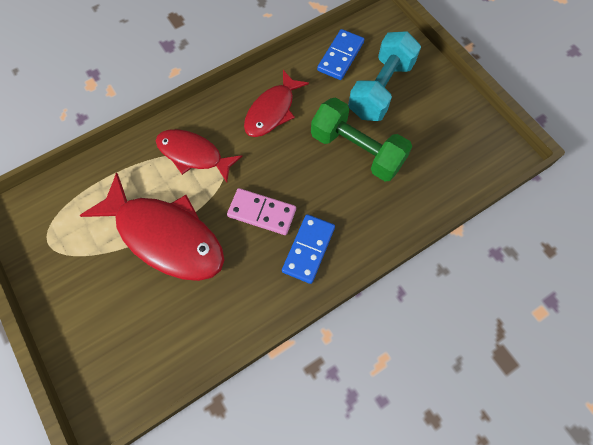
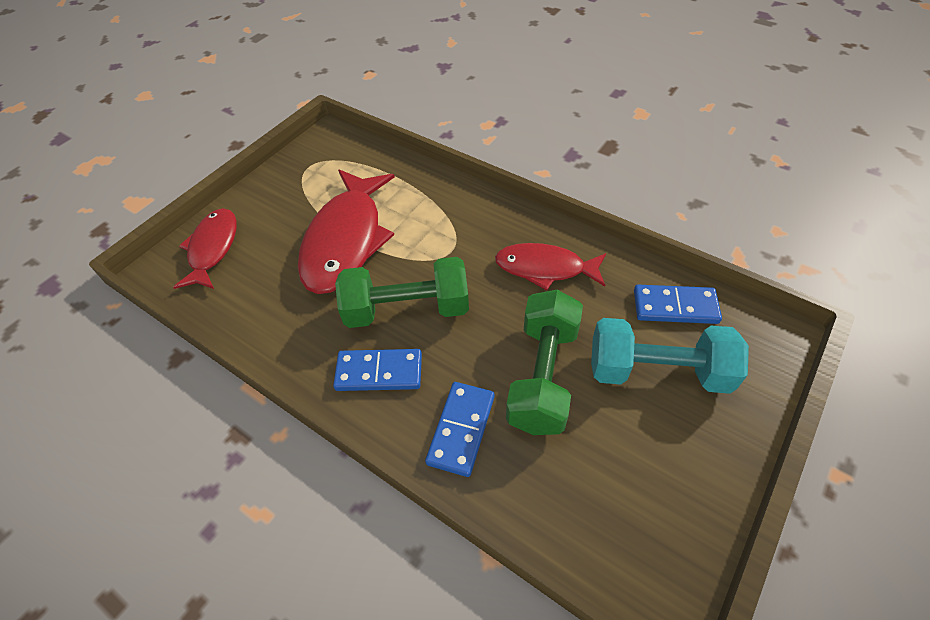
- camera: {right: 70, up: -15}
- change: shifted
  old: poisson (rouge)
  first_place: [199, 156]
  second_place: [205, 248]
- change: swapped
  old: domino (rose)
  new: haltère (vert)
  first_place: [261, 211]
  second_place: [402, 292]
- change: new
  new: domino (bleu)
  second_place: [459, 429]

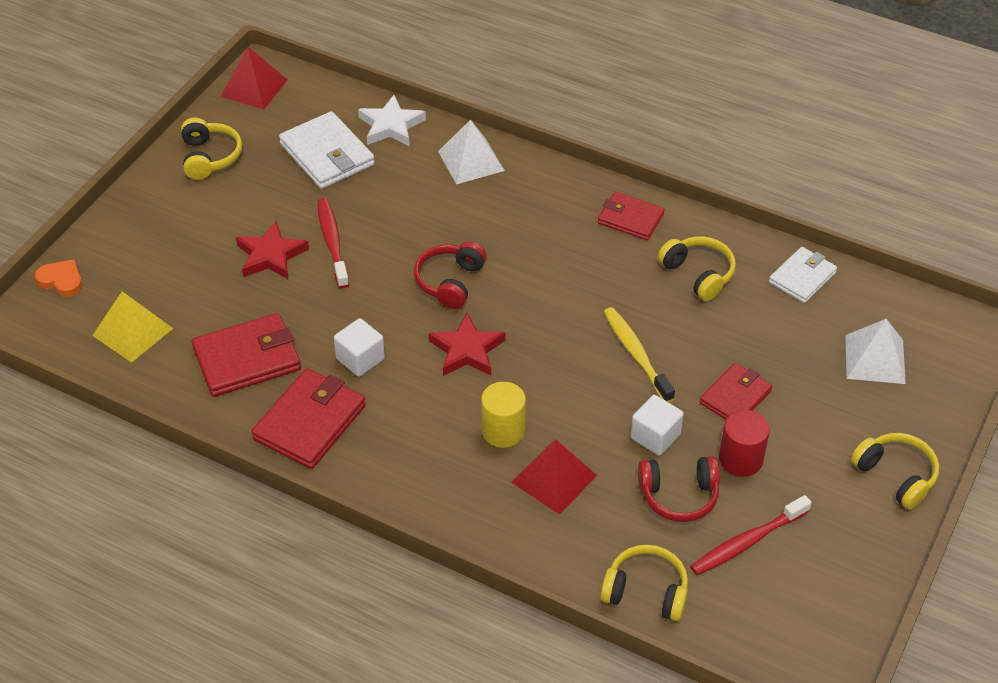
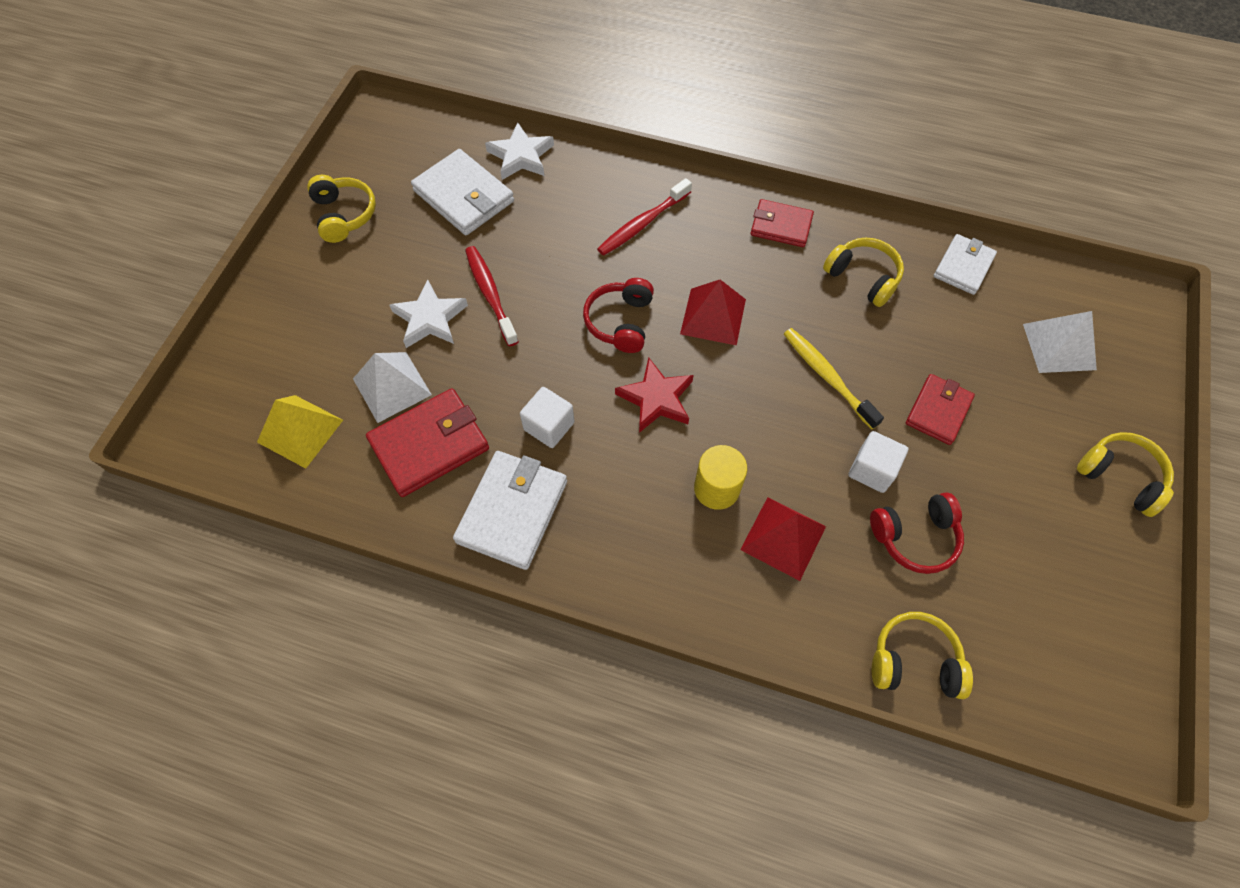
- camera: {right: -10, up: 15}
- change: gone
  old: cœur (orange)
  first_place: [58, 278]
- change: shifted
  old: pyramide (rouge)
  first_place: [253, 78]
  second_place: [713, 312]
- change: repainted
  old: étoile (rouge)
  new: étoile (blanc)
  first_place: [272, 250]
  second_place: [428, 313]
- change: repainted
  old: portefeuille (rouge)
  new: portefeuille (blanc)
  first_place: [308, 418]
  second_place: [510, 510]
- change: shifted
  old: pyramide (blanc)
  first_place: [471, 151]
  second_place: [392, 387]
- change: shifted
  old: brosse à dents (rouge)
  first_place: [751, 535]
  second_place: [644, 217]
- change: gone
  old: cylindre (rouge)
  first_place: [744, 443]

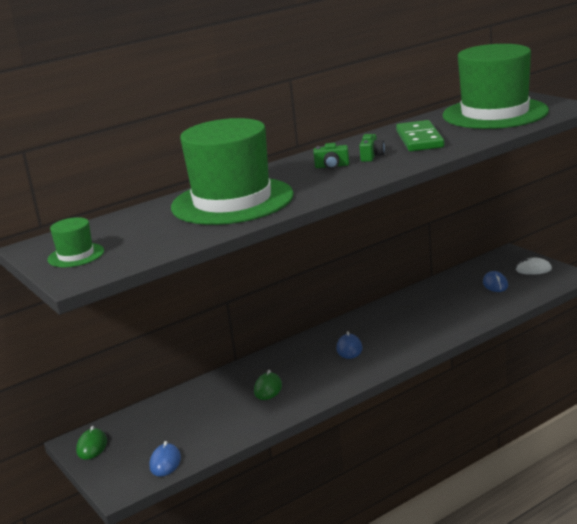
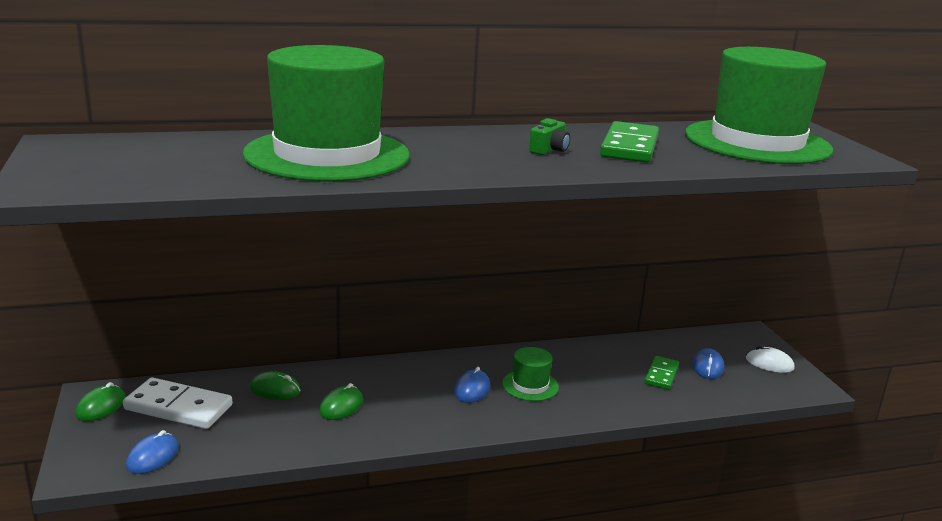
- camera: {right: 15, up: 0}
- change: shifted
  old: chapeau (vert)
  first_place: [75, 242]
  second_place: [530, 374]
- change: gone
  old: appareil photo (vert)
  first_place: [331, 156]
- change: new
  new: domino (blanc)
  second_place: [178, 403]
- change: new
  new: souris (vert)
  second_place: [275, 385]
- change: new
  new: domino (vert)
  second_place: [661, 373]

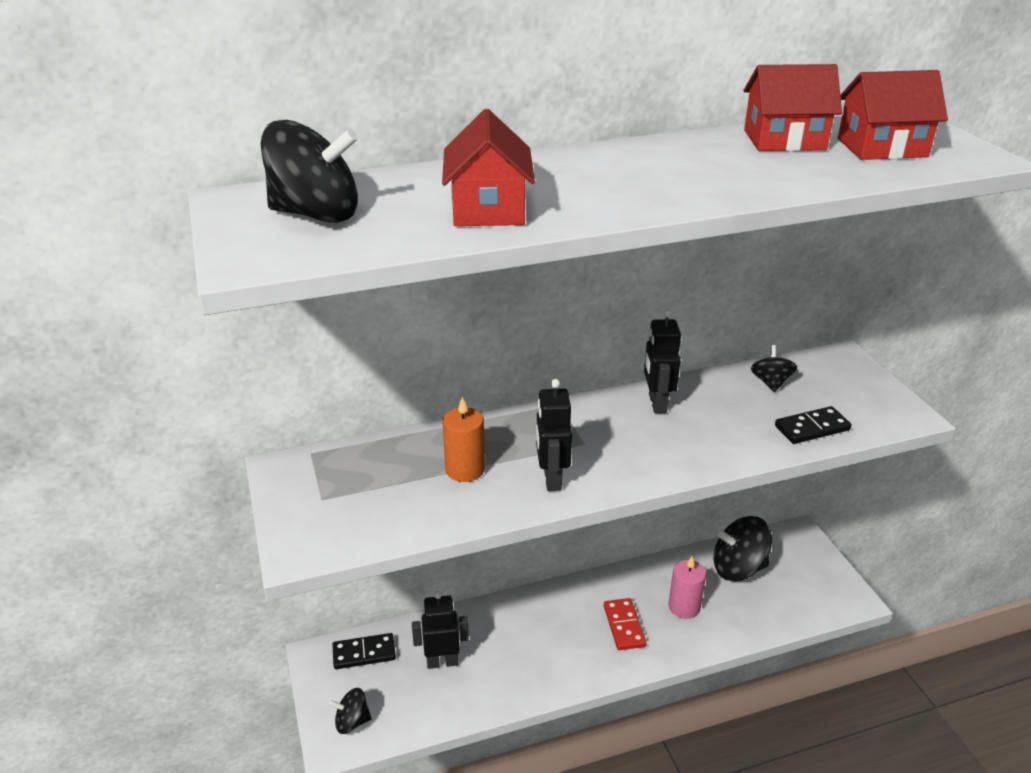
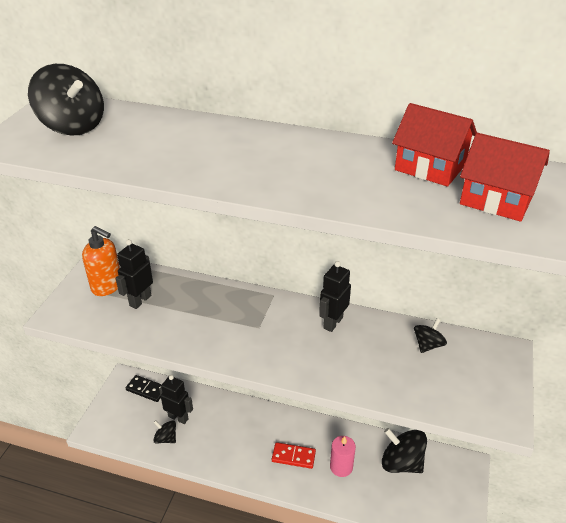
- camera: {right: 35, up: 5}
- change: shifted
  old: toupie (noir)
  first_place: [350, 711]
  second_place: [164, 431]
- change: gone
  old: maison (rouge)
  first_place: [488, 167]
- change: gone
  old: bougie (orange)
  first_place: [464, 439]
- change: shifted
  old: robot (noir)
  first_place: [554, 435]
  second_place: [134, 274]
- change: rotated
  old: domino (rouge)
  first_place: [625, 624]
  second_place: [294, 455]
  degrees: 75
- change: gone
  old: domino (noir)
  first_place: [813, 425]
- change: new
  new: distributeur de savon (orange)
  second_place: [101, 261]

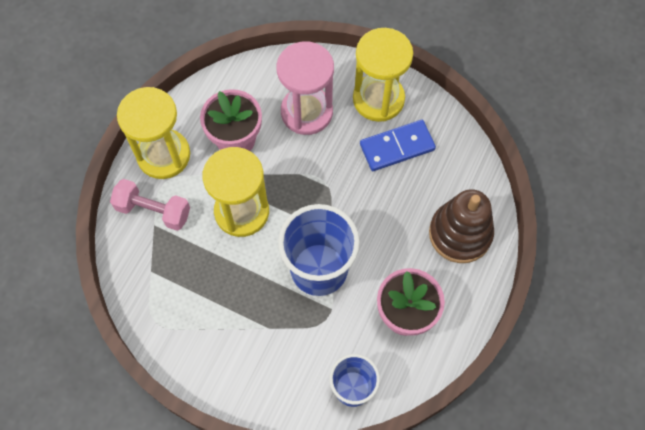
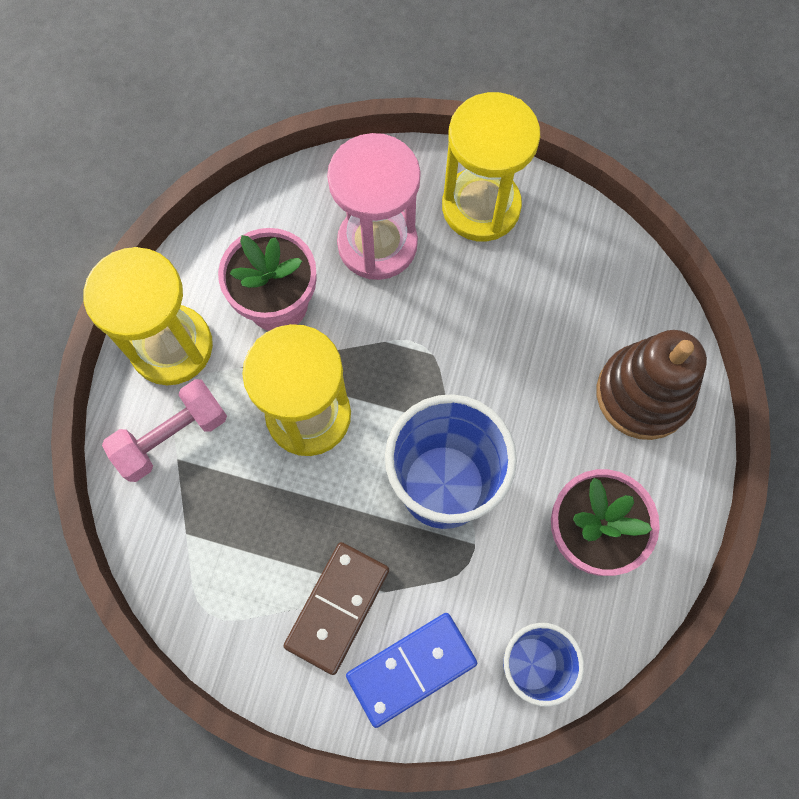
- camera: {right: -10, up: 5}
- change: rotated
  old: haltère (rose)
  first_place: [150, 205]
  second_place: [164, 430]
  degrees: -45
- change: shifted
  old: domino (bleu)
  first_place: [398, 145]
  second_place: [411, 670]
- change: new
  new: domino (marron)
  second_place: [336, 608]

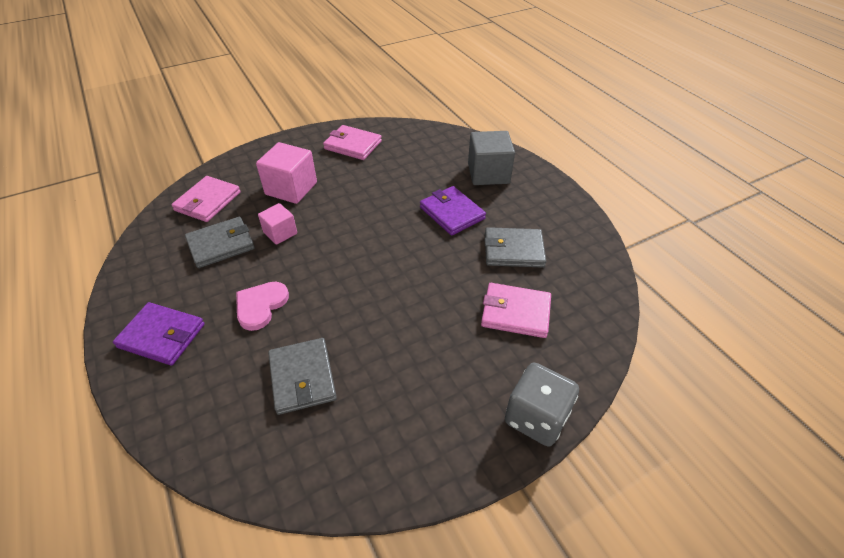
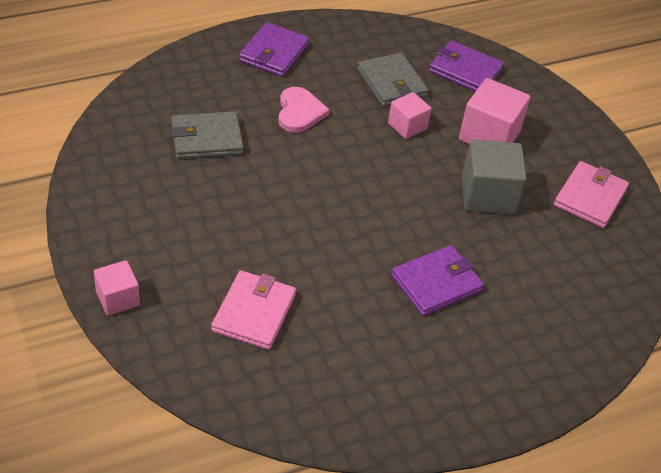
- camera: {right: 90, up: 0}
- change: repainted
  old: portefeuille (rose)
  new: portefeuille (violet)
  first_place: [206, 199]
  second_place: [466, 66]
- change: rotated
  old: cœur (rose)
  first_place: [262, 306]
  second_place: [304, 110]
  degrees: 60
- change: shifted
  old: cube (gris)
  first_place: [491, 158]
  second_place: [494, 177]
- change: gone
  old: portefeuille (gris)
  first_place: [515, 247]
- change: swapped
  old: dé (gris)
  new: cube (rose)
  first_place: [542, 404]
  second_place: [117, 288]

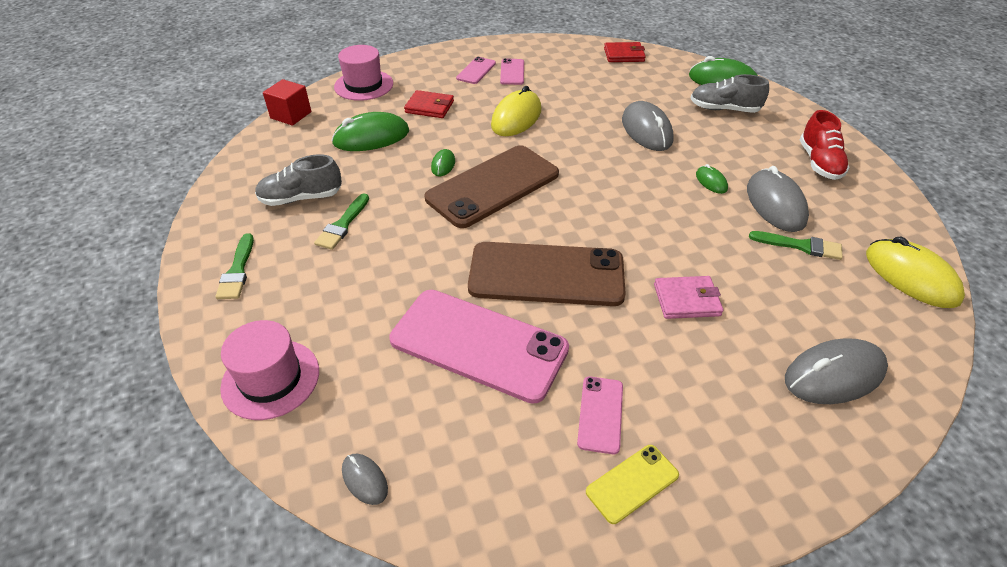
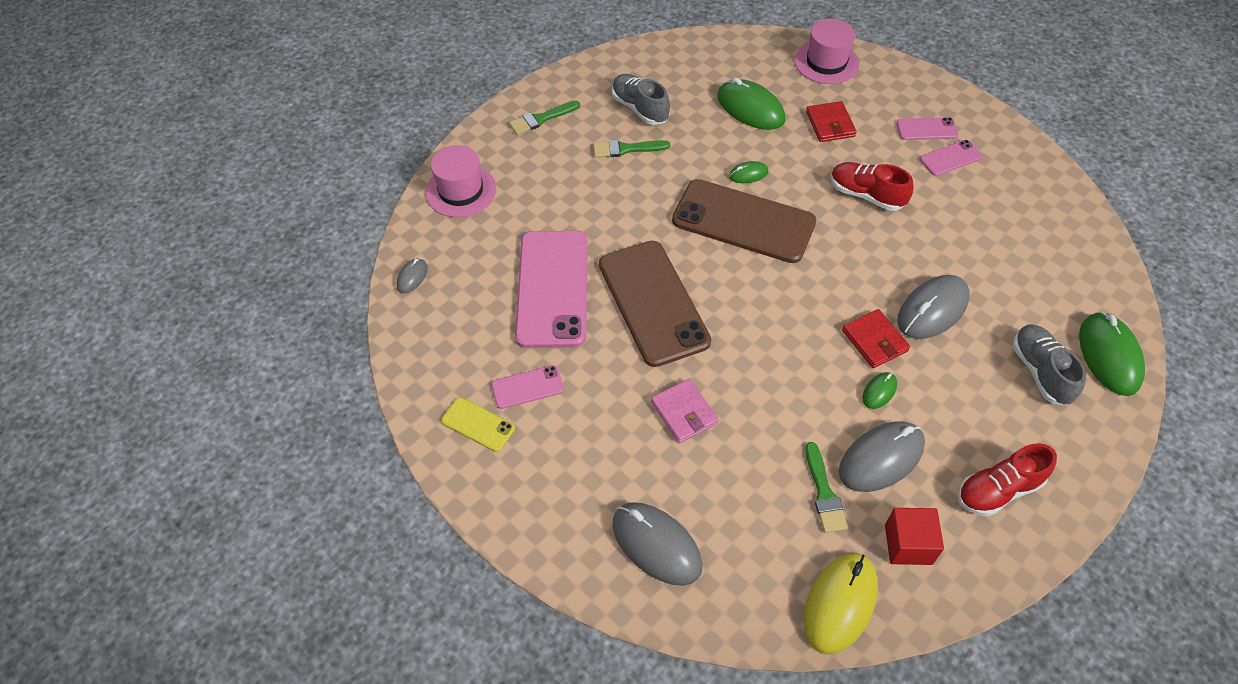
- camera: {right: 65, up: 10}
- change: shifted
  old: cube (rouge)
  first_place: [287, 102]
  second_place: [914, 536]
- change: swapped
  old: souris (jaune)
  new: chaussure (rouge)
  first_place: [516, 111]
  second_place: [872, 186]
- change: shifted
  old: portefeuille (rouge)
  first_place: [625, 52]
  second_place: [876, 338]

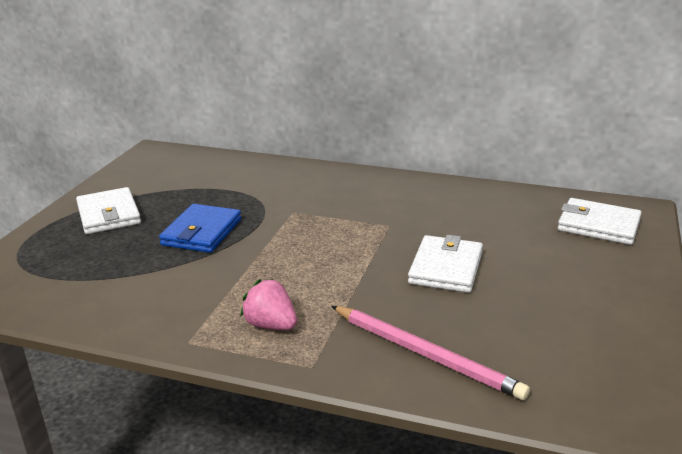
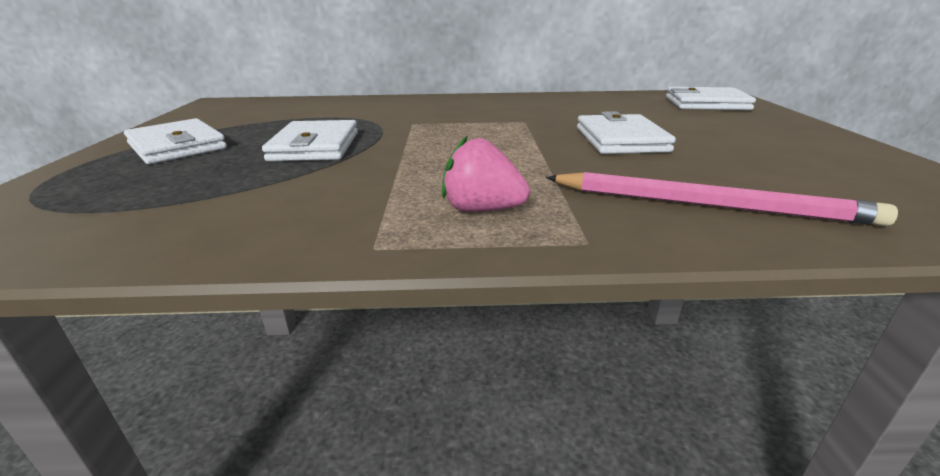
- camera: {right: -20, up: 0}
- change: repainted
  old: portefeuille (bleu)
  new: portefeuille (blanc)
  first_place: [200, 228]
  second_place: [310, 140]

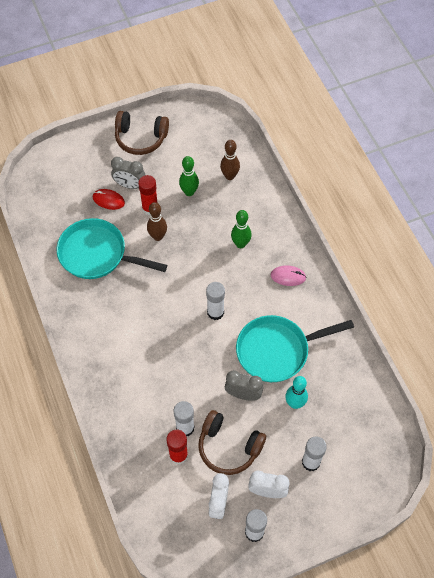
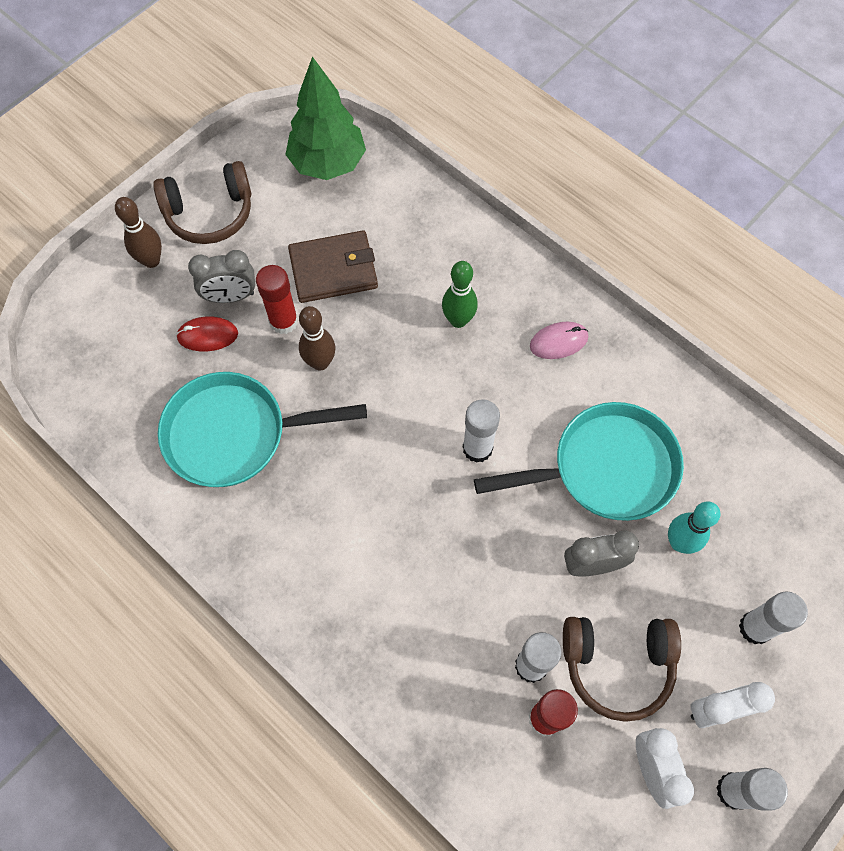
- camera: {right: -25, up: 5}
- change: swapped
  old: quille (vert)
  new: portefeuille (marron)
  first_place: [189, 176]
  second_place: [333, 266]
- change: shifted
  old: quille (marron)
  first_place: [230, 160]
  second_place: [138, 232]
- change: rotated
  old: poêle (turquoise)
  first_place: [295, 348]
  second_place: [579, 461]
  degrees: -150
- change: new
  new: arbre (vert)
  second_place: [325, 118]

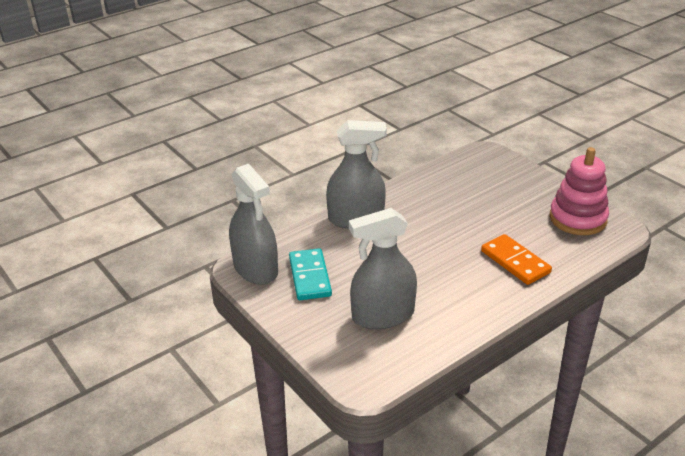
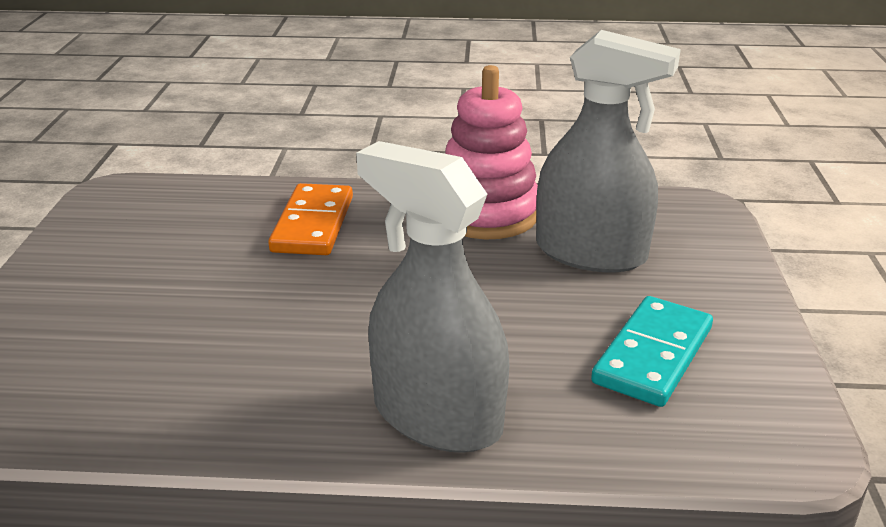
- camera: {right: -140, up: -5}
- change: gone
  old: vaporisateur (gris)
  first_place: [253, 224]
- change: shifted
  old: jouet à empiler (rose)
  first_place: [579, 191]
  second_place: [491, 152]

